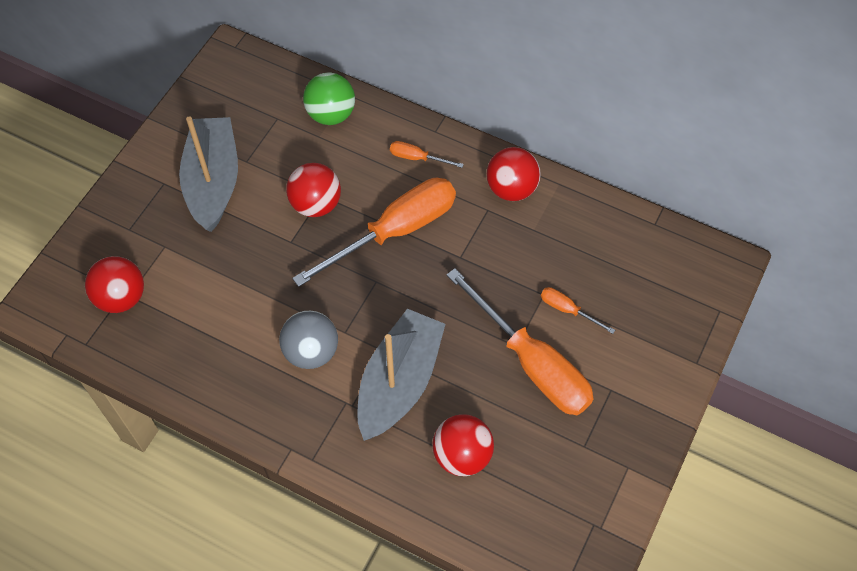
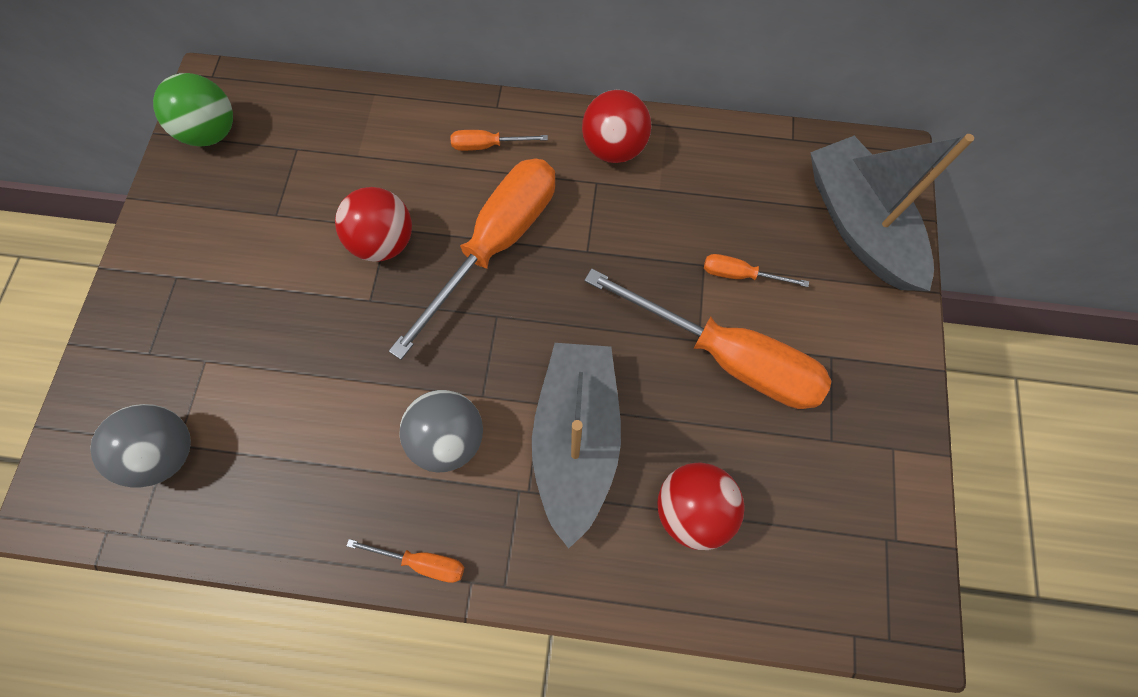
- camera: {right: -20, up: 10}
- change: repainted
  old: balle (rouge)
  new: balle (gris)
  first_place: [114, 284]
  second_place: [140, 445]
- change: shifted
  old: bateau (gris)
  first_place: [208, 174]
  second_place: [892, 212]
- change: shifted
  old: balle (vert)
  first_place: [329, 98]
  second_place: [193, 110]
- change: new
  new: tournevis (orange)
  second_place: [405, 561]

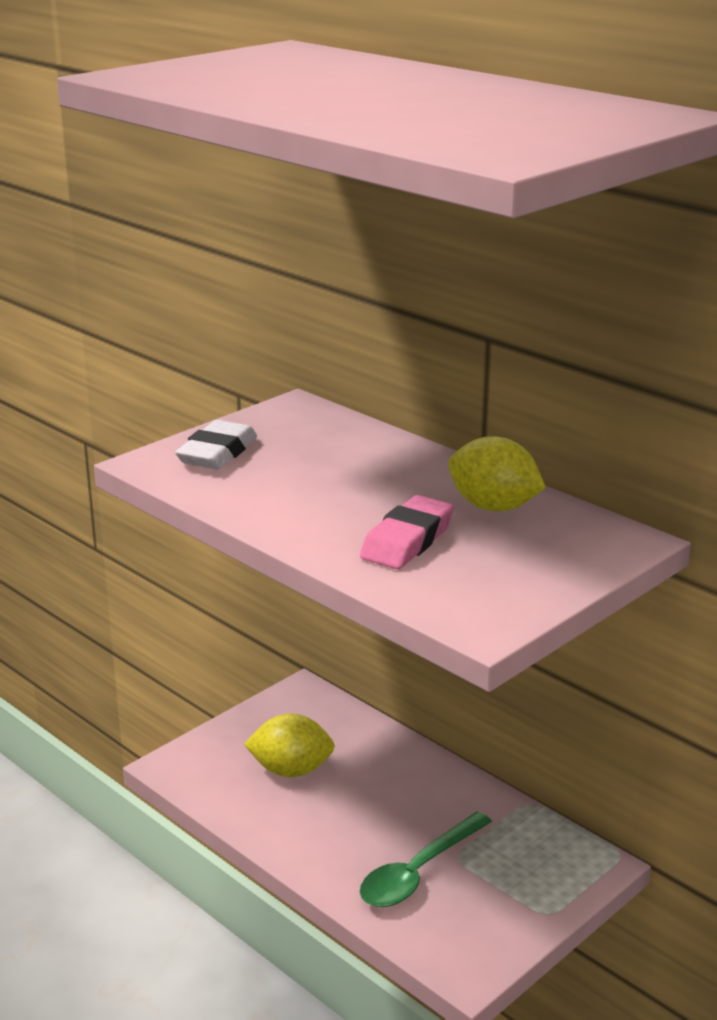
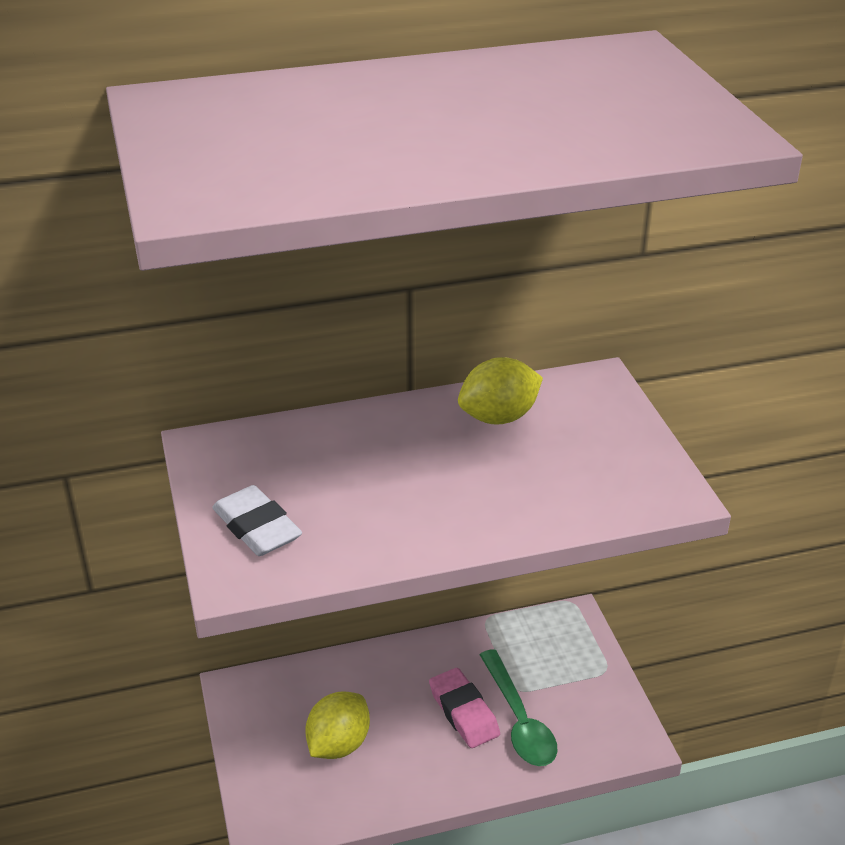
- camera: {right: -60, up: 10}
- change: shifted
  old: gomme (rose)
  first_place: [407, 532]
  second_place: [464, 708]

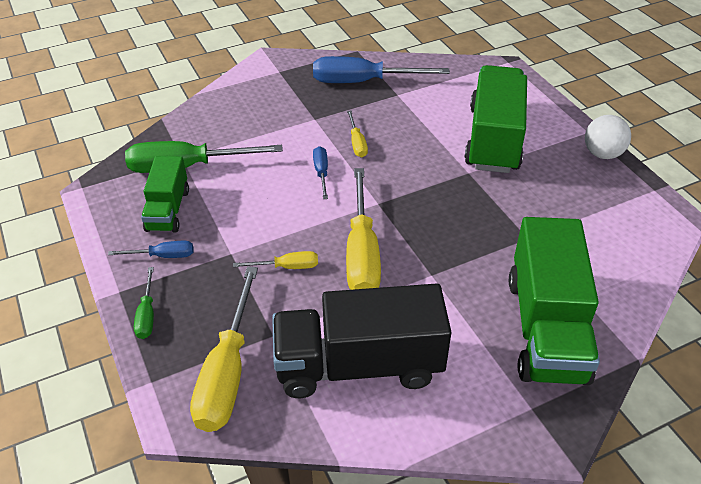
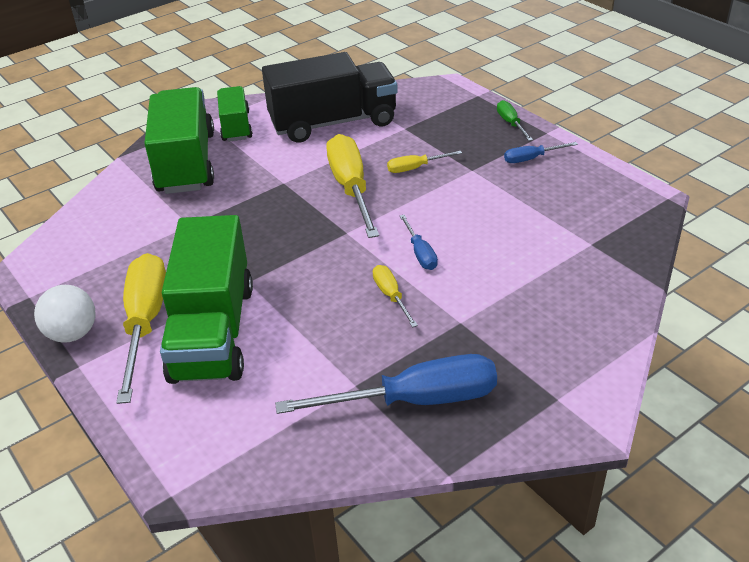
- camera: {right: 170, up: -5}
- change: gone
  old: tournevis (vert)
  first_place: [204, 157]
- change: shifted
  old: camion (vert)
  first_place: [165, 194]
  second_place: [235, 114]
- change: shifted
  old: tournevis (jaune)
  first_place: [224, 349]
  second_place: [141, 328]

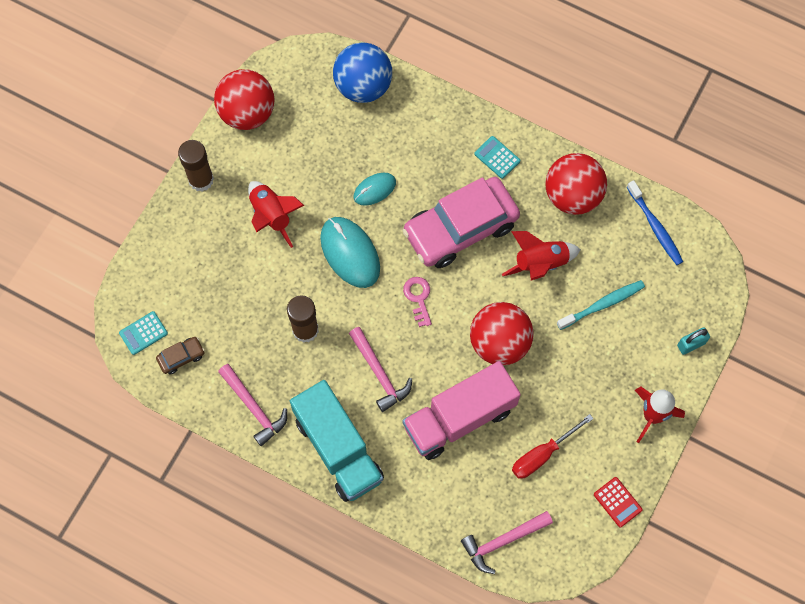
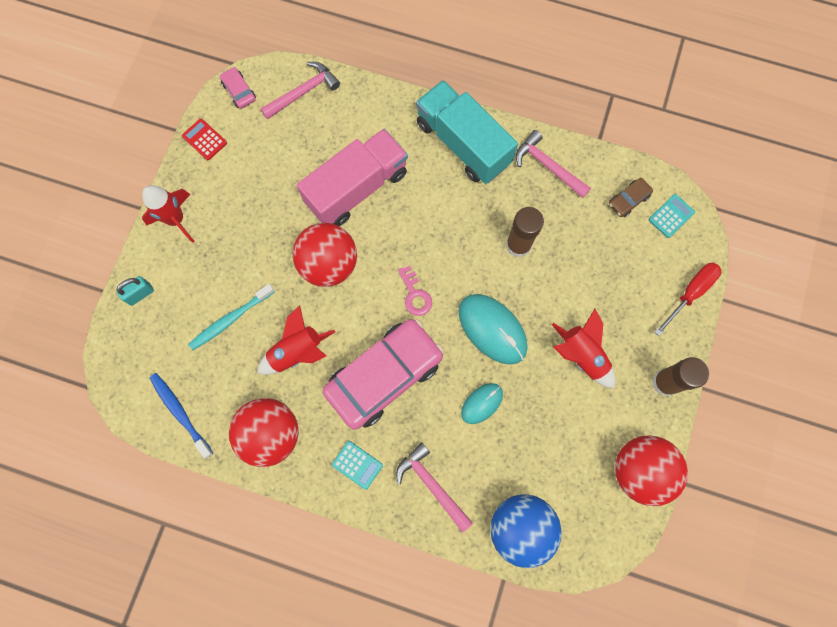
- camera: {right: 170, up: 5}
- change: shifted
  old: marteau (rose)
  first_place: [380, 369]
  second_place: [434, 487]
- change: shifted
  old: tournevis (rouge)
  first_place: [553, 446]
  second_place: [687, 299]
- change: new
  new: voiture (rose)
  second_place: [238, 88]

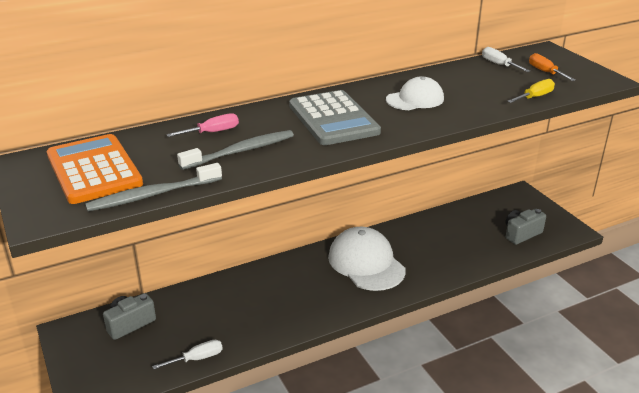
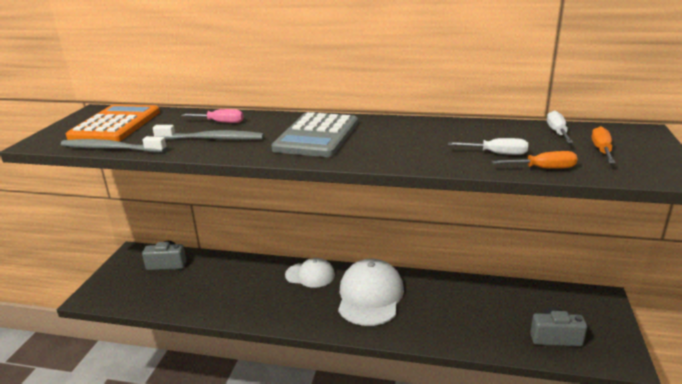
- camera: {right: 40, up: -5}
- change: shifted
  old: tournevis (blanc)
  first_place: [187, 355]
  second_place: [488, 146]
- change: shifted
  old: casquette (blanc)
  first_place: [415, 93]
  second_place: [310, 273]
- change: repainted
  old: tournevis (jaune)
  new: tournevis (orange)
  first_place: [531, 91]
  second_place: [534, 160]

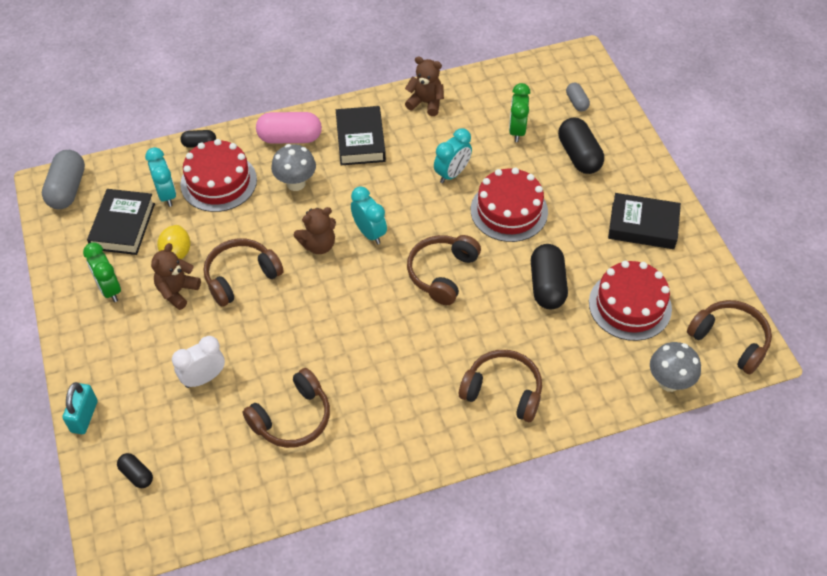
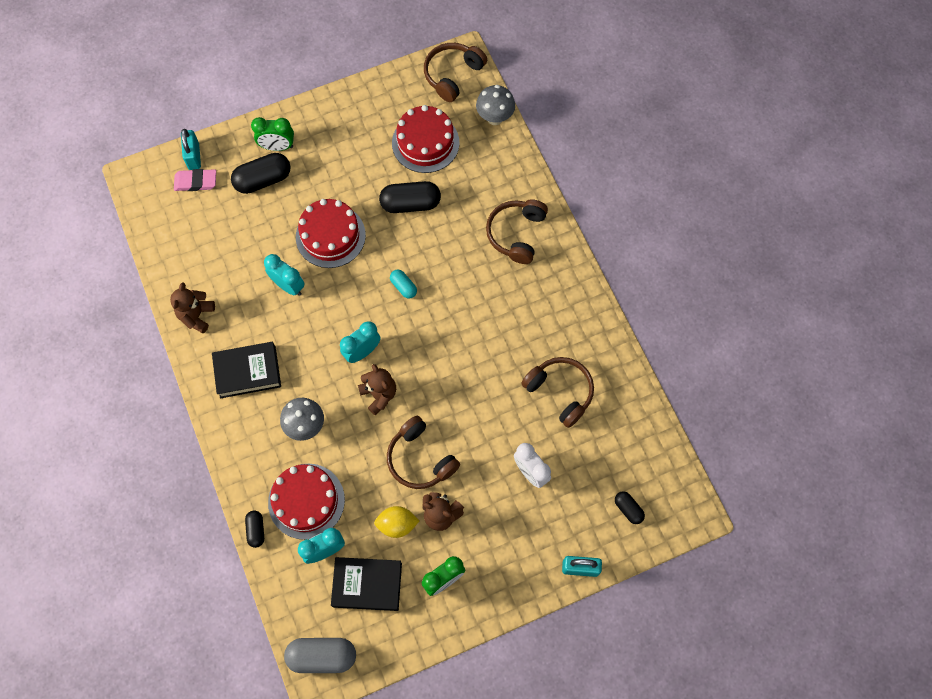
- camera: {right: -95, up: 15}
- change: rotated
  old: gélule (noir)
  first_place: [135, 470]
  second_place: [630, 507]
  degrees: -75
- change: gone
  old: gélule (rose)
  first_place: [289, 128]
- change: swapped
  old: casque audio (marron)
  new: gélule (turquoise)
  first_place: [444, 270]
  second_place: [403, 284]
- change: shifted
  old: réveil (vert)
  first_place: [519, 112]
  second_place: [272, 134]
- change: swapped
  old: gélule (gris)
  new: gomme (rose)
  first_place: [578, 97]
  second_place: [195, 180]
- change: gone
  old: livre (noir)
  first_place: [644, 221]
- change: new
  new: cadenas (turquoise)
  second_place: [191, 149]

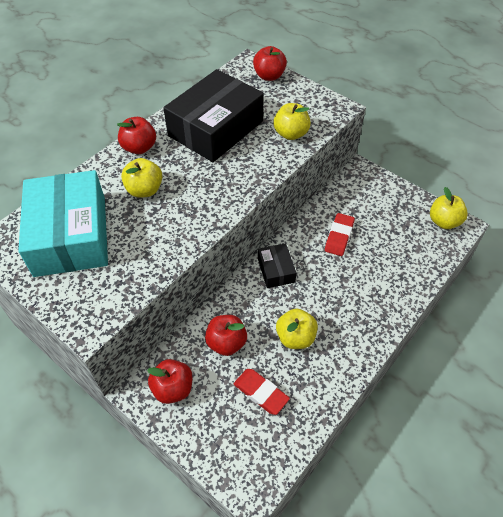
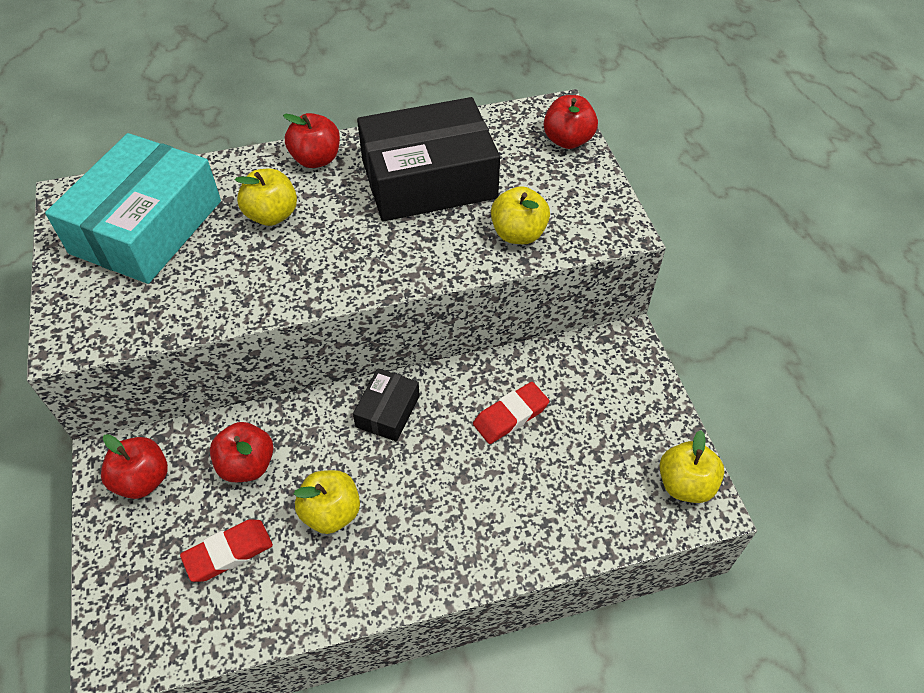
- camera: {right: 35, up: 0}
- change: rotated
  old: gomme (rouge)
  first_place: [262, 392]
  second_place: [226, 550]
  degrees: 75

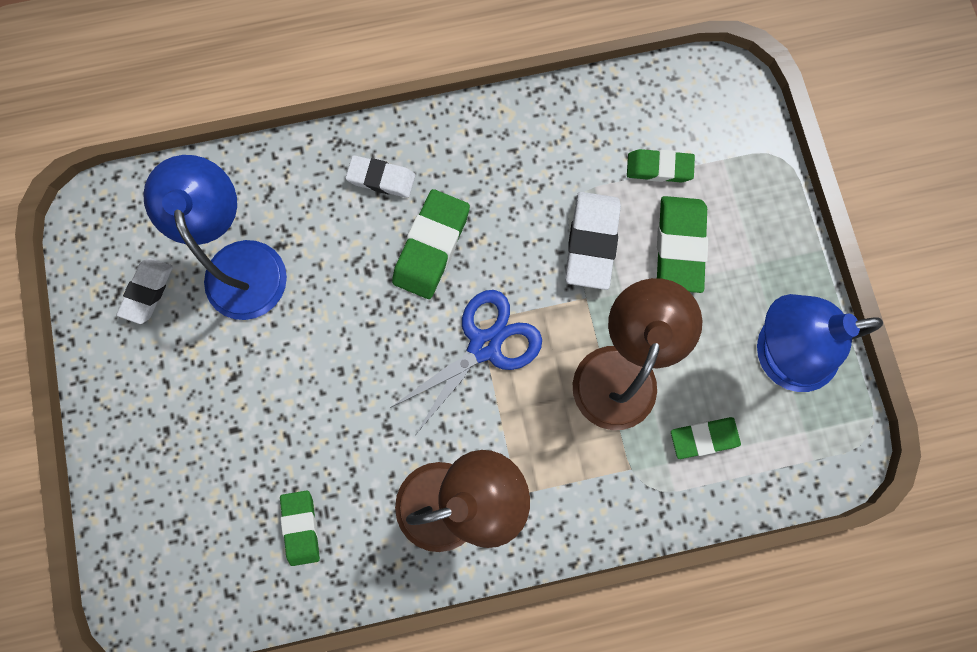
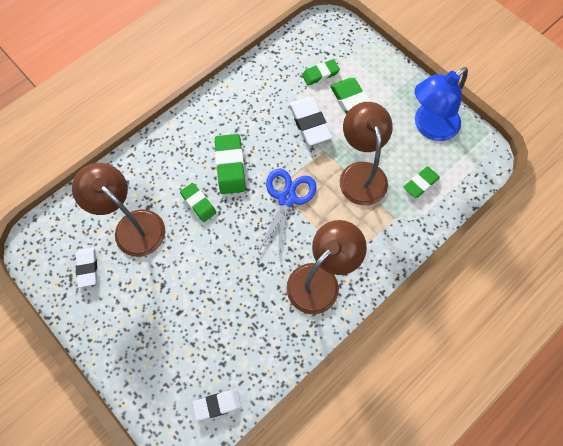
- camera: {right: -30, up: -10}
- change: repainted
  old: lampe (bleu)
  new: lampe (marron)
  first_place: [215, 237]
  second_place: [118, 210]
- change: shifted
  old: gomme (vert)
  first_place: [300, 528]
  second_place: [198, 202]
- change: shifted
  old: gomme (blanc)
  first_place: [380, 176]
  second_place: [217, 405]

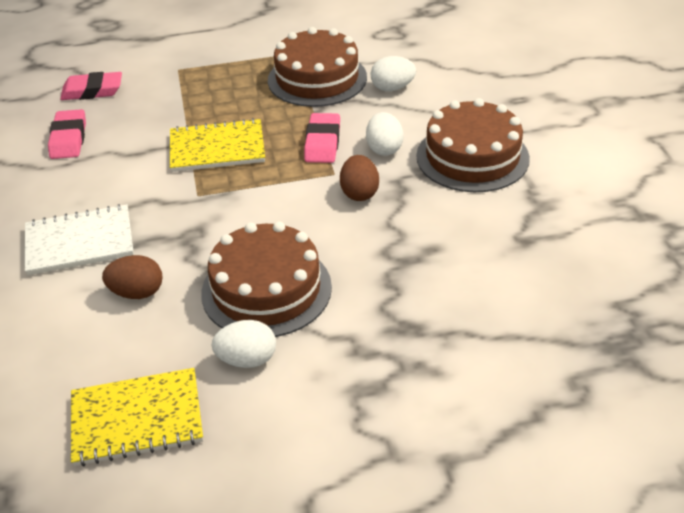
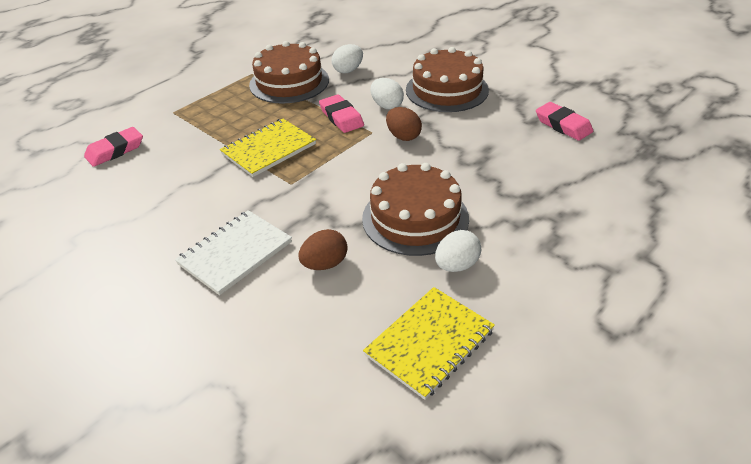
- camera: {right: -35, up: 0}
- change: shifted
  old: gomme (rose)
  first_place: [67, 134]
  second_place: [564, 121]

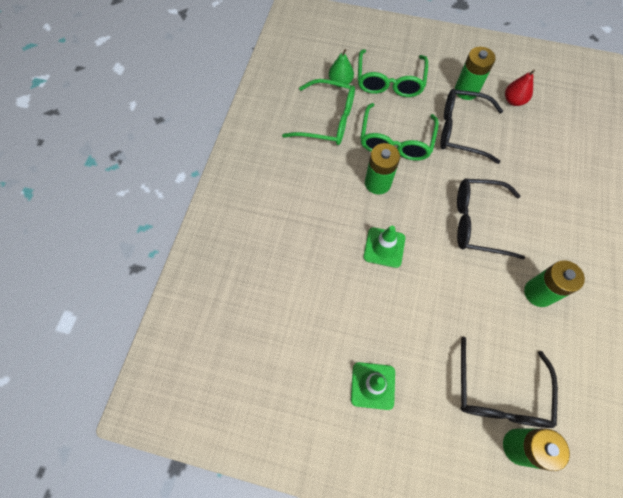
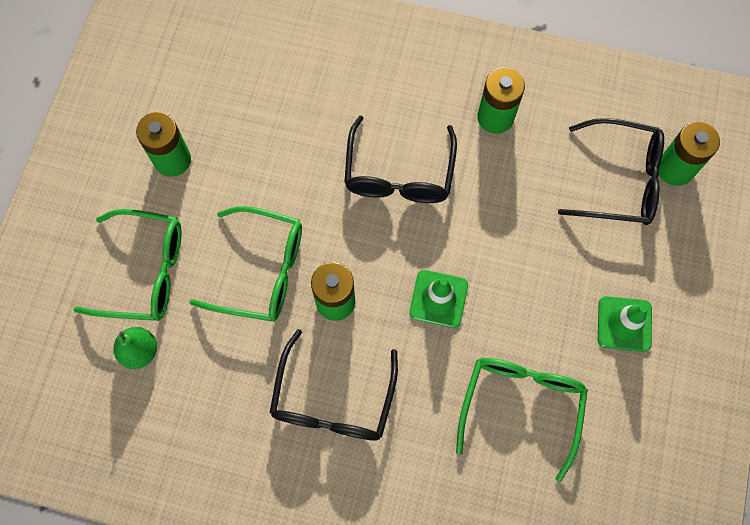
- camera: {right: -90, up: 5}
- change: shifted
  old: lunettes (vert)
  first_place: [318, 112]
  second_place: [522, 420]
- change: shifted
  old: lunettes (noir)
  first_place: [471, 126]
  second_place: [333, 385]
- change: gone
  old: poire (rouge)
  first_place: [520, 88]

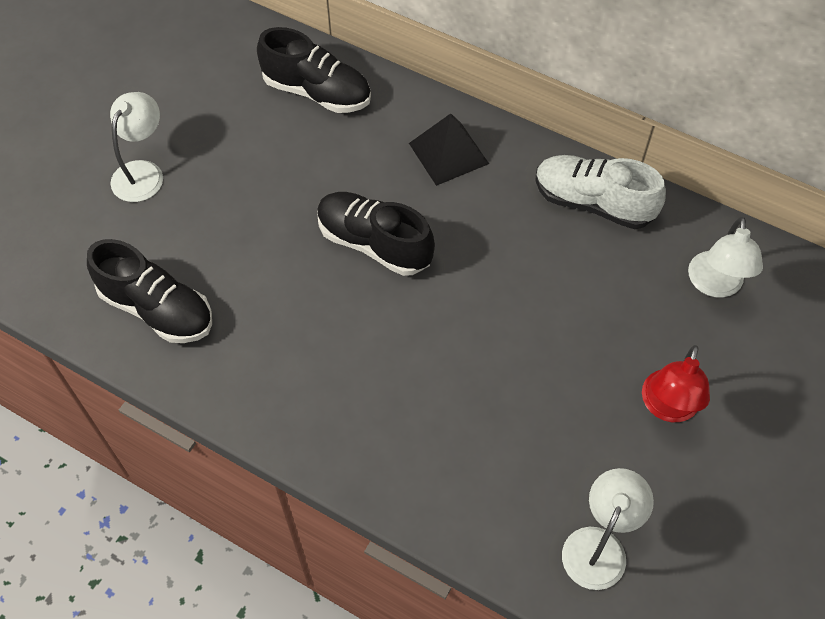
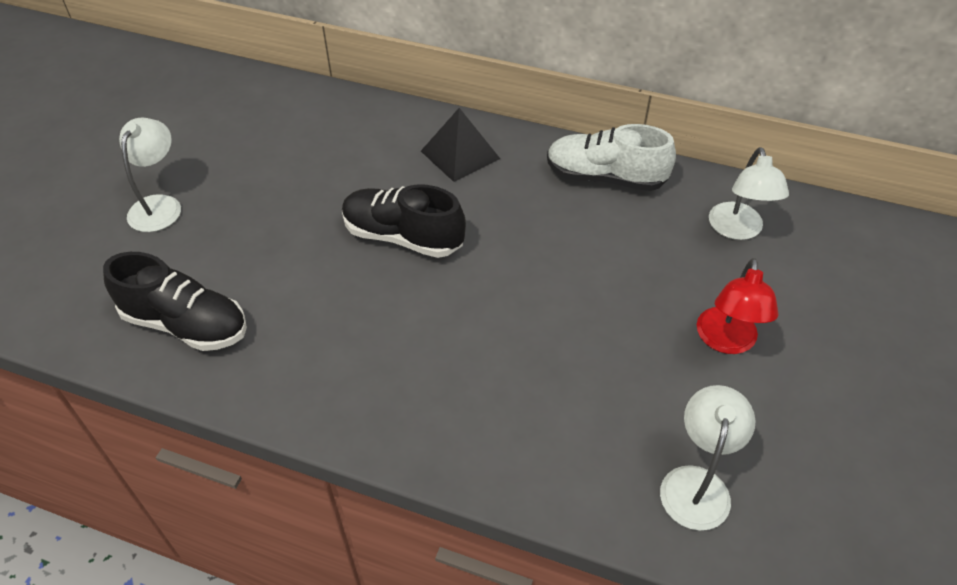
- camera: {right: -10, up: -10}
- change: gone
  old: chaussure (noir)
  first_place: [314, 70]

